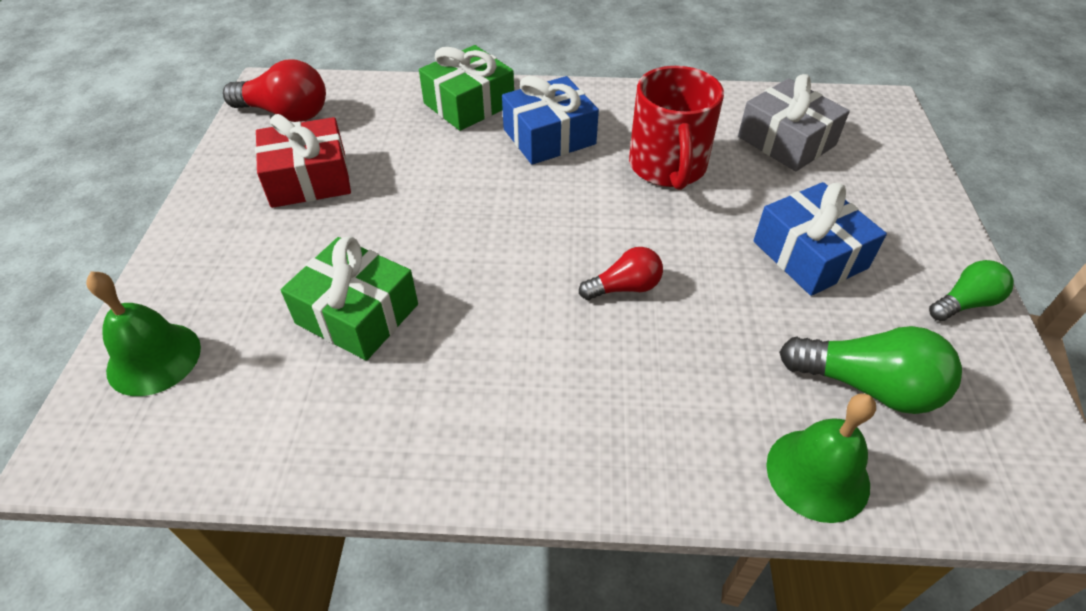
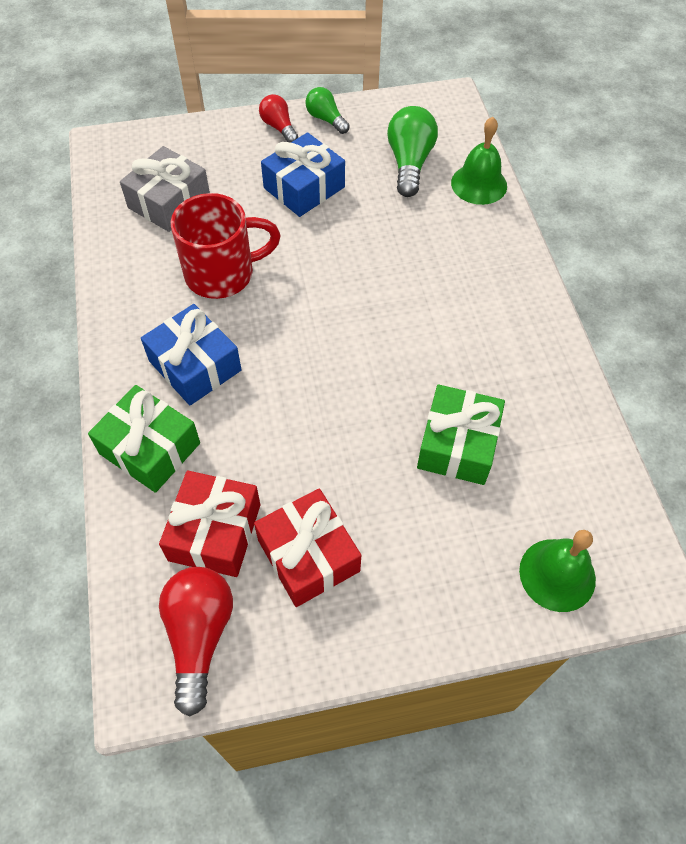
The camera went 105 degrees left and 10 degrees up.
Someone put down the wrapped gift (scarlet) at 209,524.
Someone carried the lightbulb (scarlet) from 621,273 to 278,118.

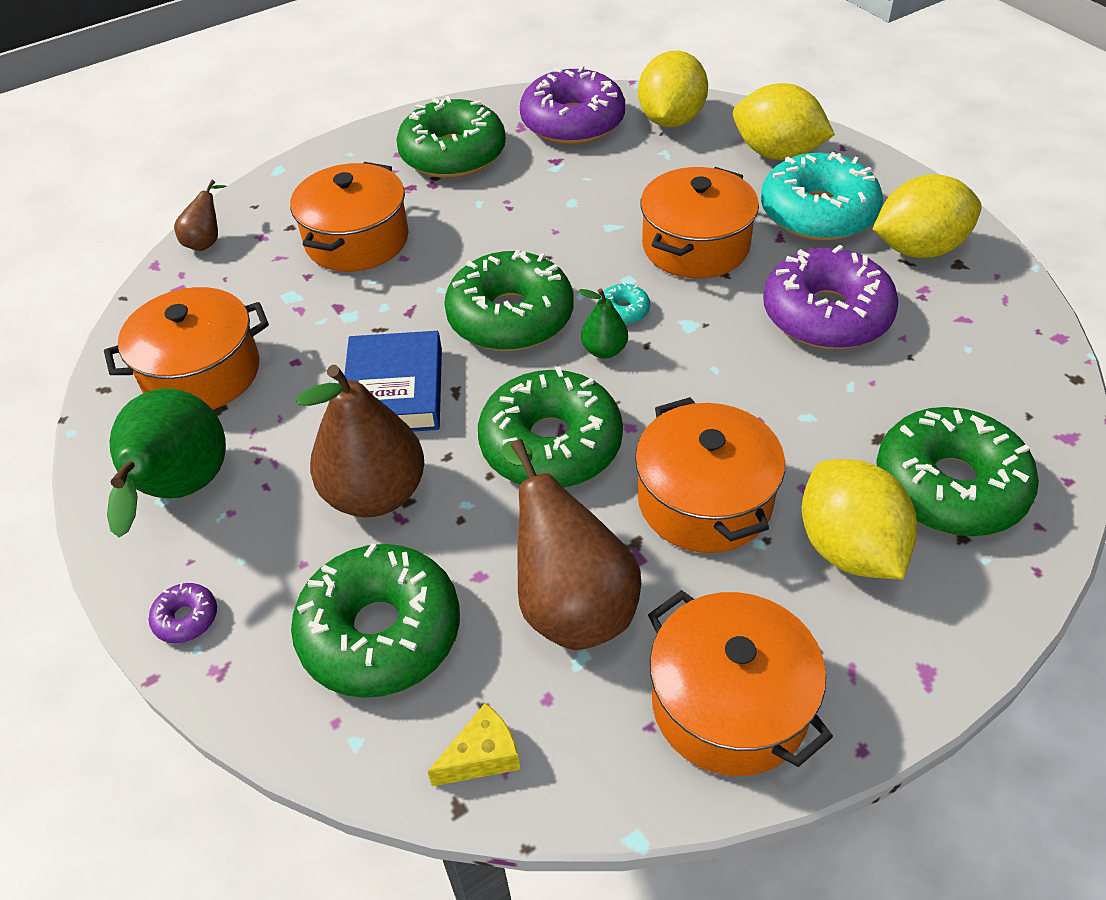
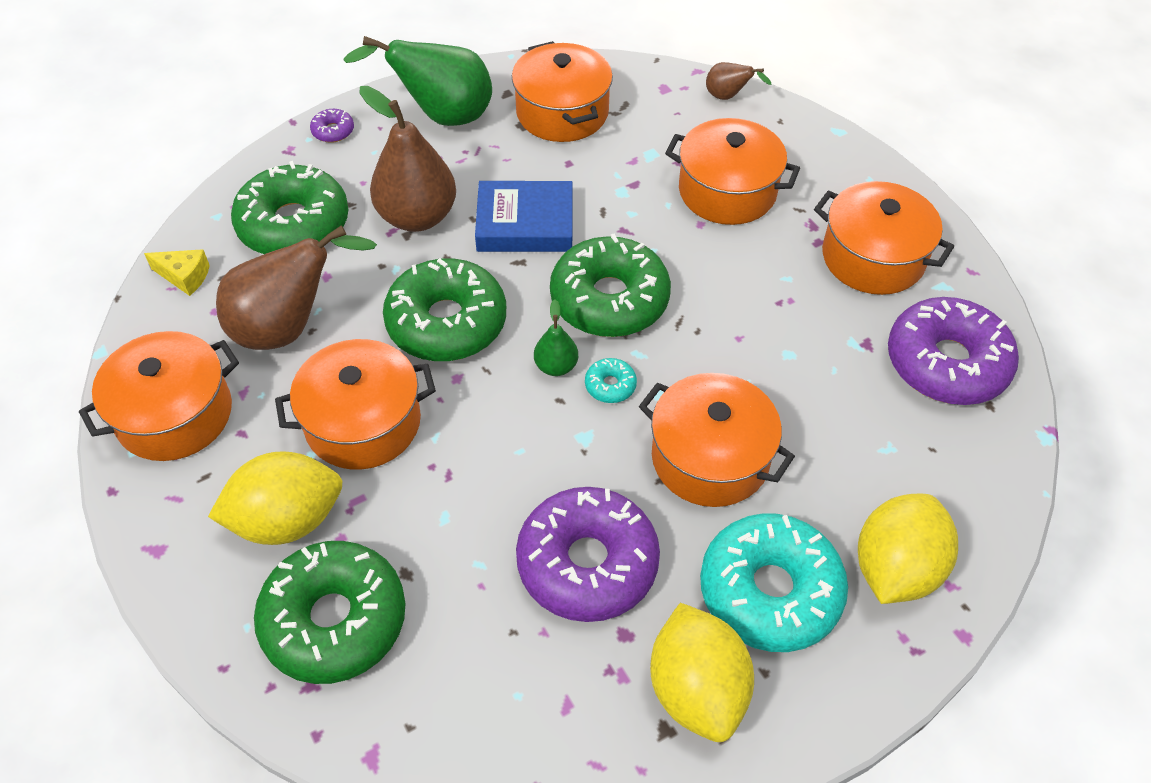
The camera went 90 degrees right and 5 degrees up.
Someone took away the toy lemon (golden) at 673,89.
Someone swapped the doughnut (green) at 451,137 for the cooking pot (orange) at 884,238.
Someone rotated the piece of cheese (golden) at 473,744 by 45 degrees counterclockwise.

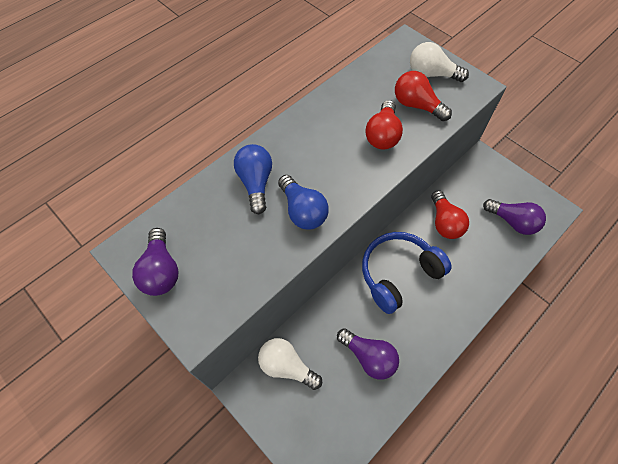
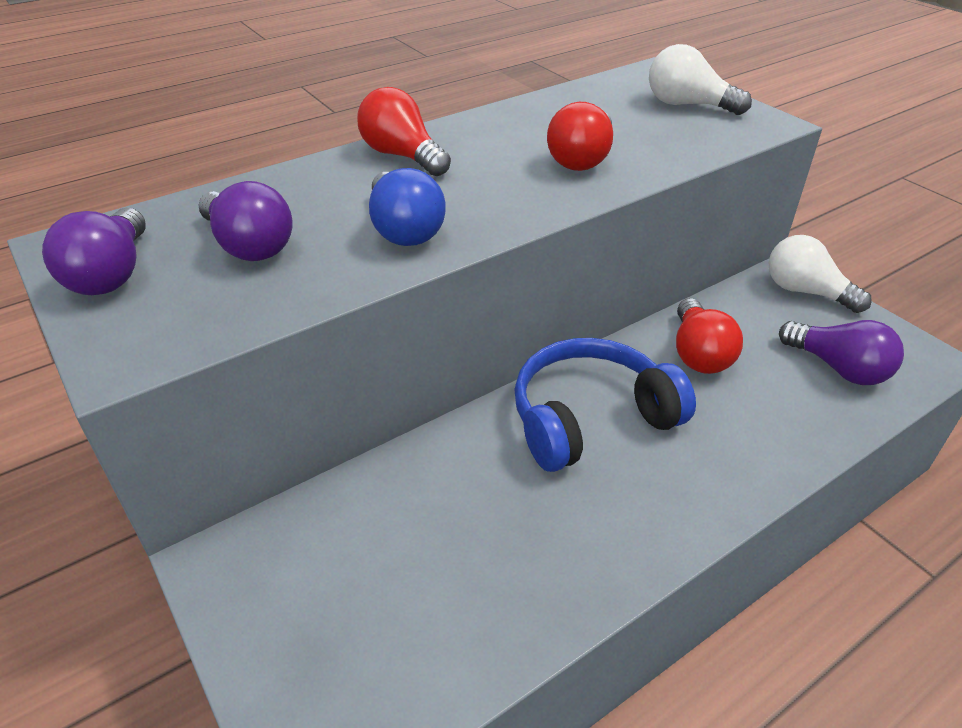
The camera went 10 degrees right and 20 degrees down.
Someone took away the lightbulb (royal blue) at 253,179.
Someone carried the lightbulb (pure white) from 290,364 to 820,274.
Someone carried the lightbulb (royal purple) from 368,354 to 245,221.
Someone carried the lightbulb (scarlet) from 423,96 to 404,131.

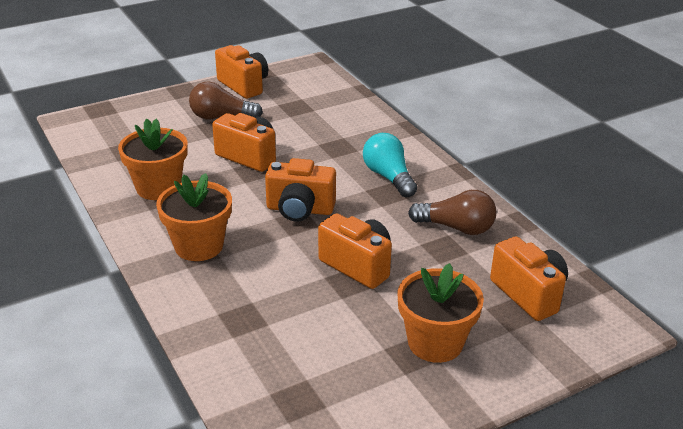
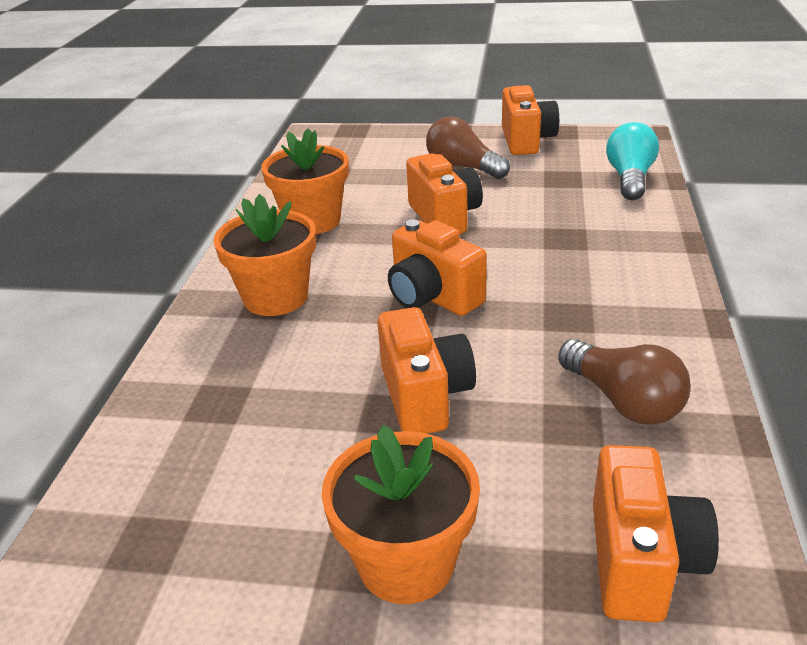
The camera went 40 degrees right and 0 degrees up.
Someone carried the lightbulb (turquoise) from 390,165 to 632,161.

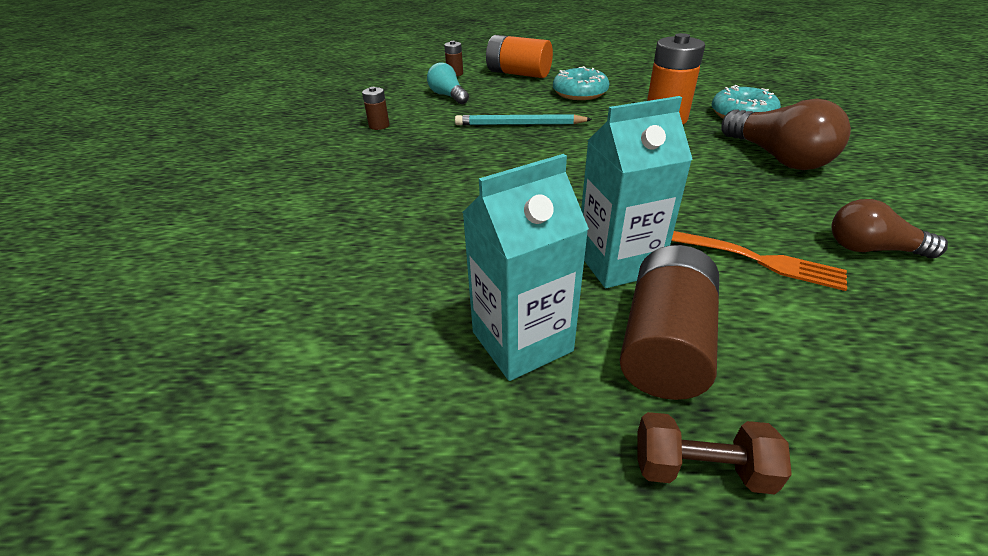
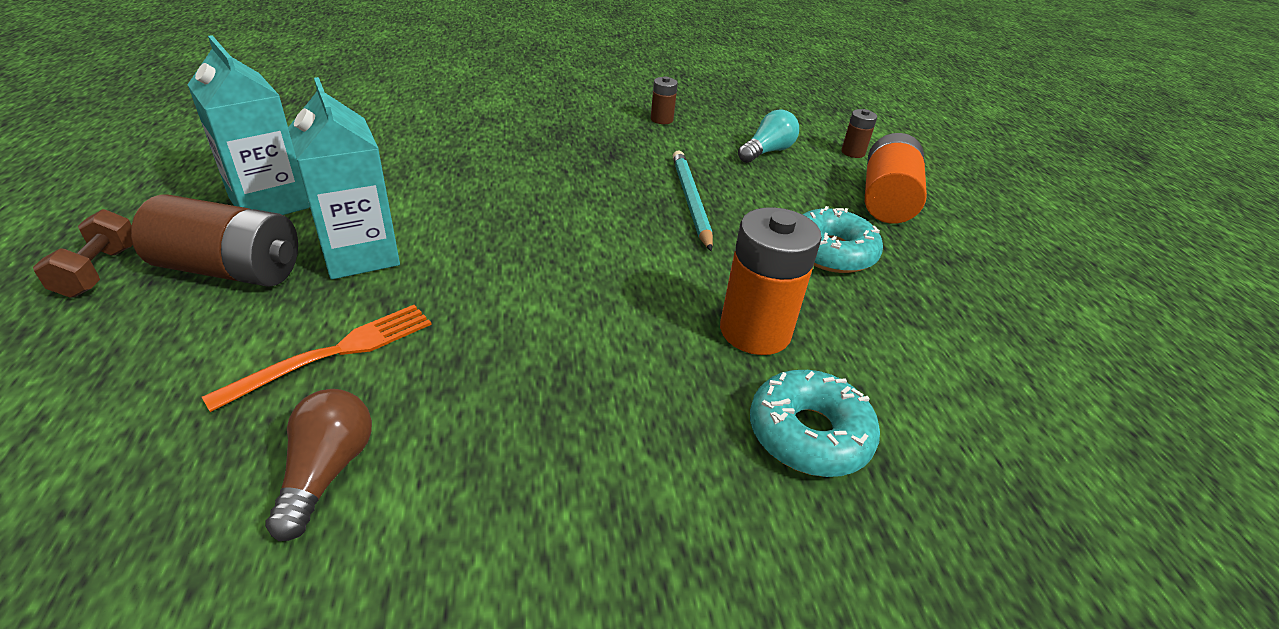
The camera went 75 degrees right and 0 degrees up.
Someone took away the lightbulb (dark brown) at 786,134.
Someone rotated the dinner fork (orange) at 759,261 by 150 degrees counterclockwise.

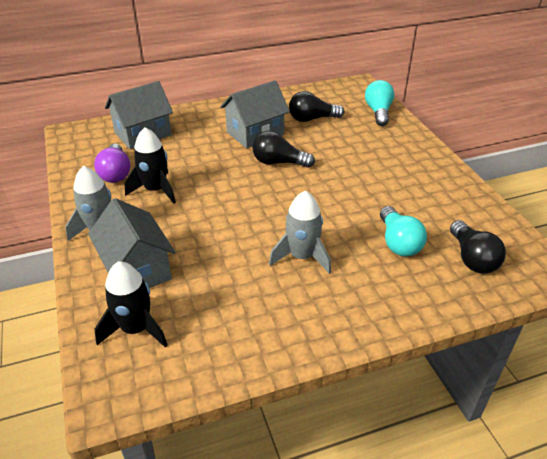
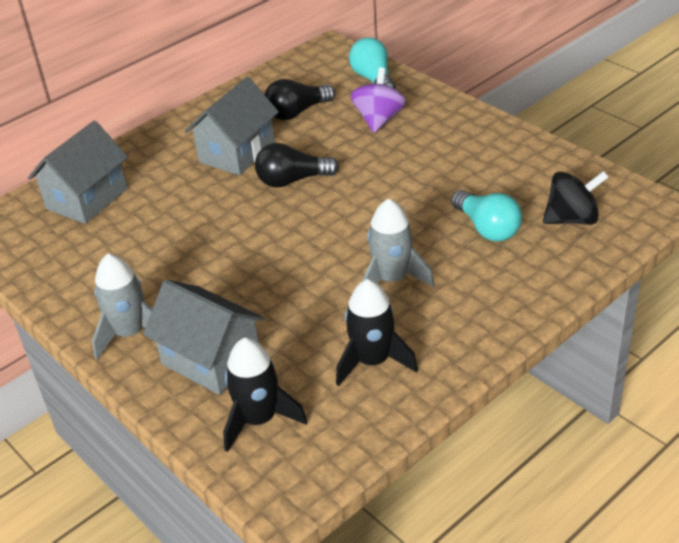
The camera went 20 degrees left and 0 degrees up.
Someone took away the lightbulb (royal purple) at 112,163.
Someone put down the whirligig (royal purple) at 378,100.
Someone carried the toy rocket (black) from 150,165 to 377,332.
Someone swapped the lightbulb (black) at 478,246 for the whirligig (black) at 575,198.

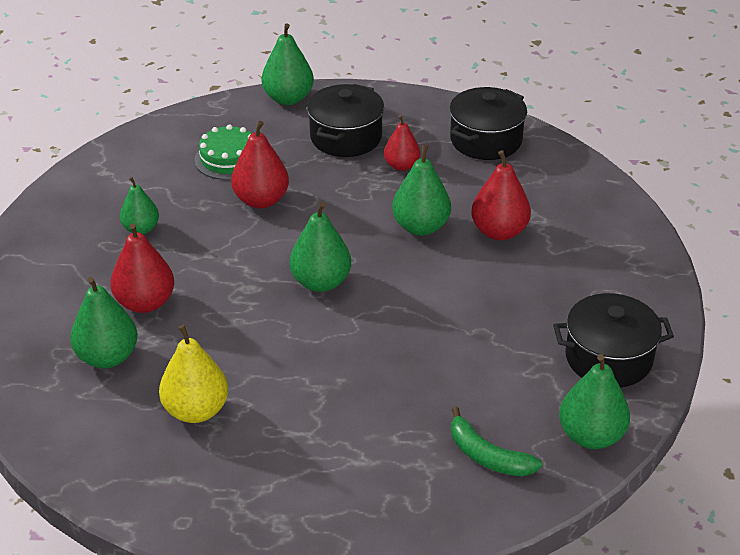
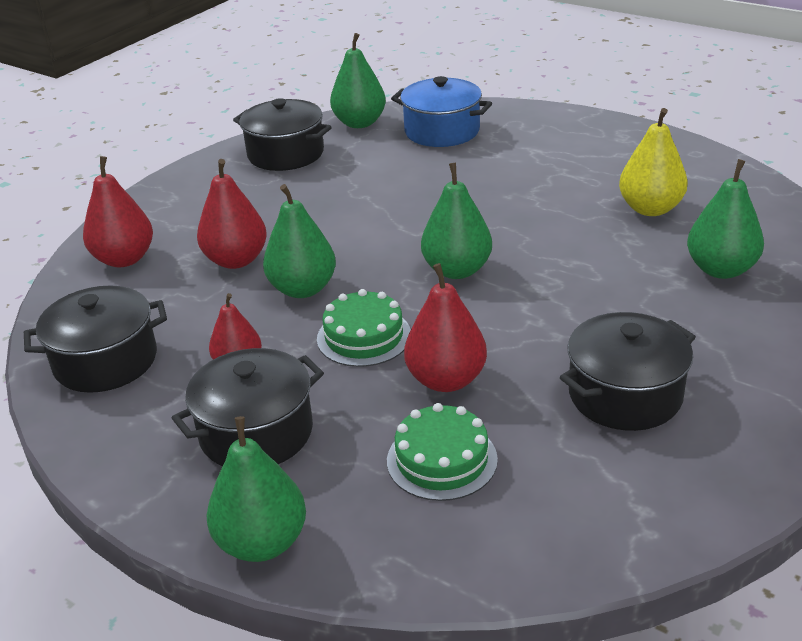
The camera went 145 degrees left and 5 degrees down.
Someone put down the gateau (green) at 364,328.
Someone carried the pear (scarlet) from 142,268 to 118,211.
Someone swapped the pear (green) at 139,205 for the cooking pot (black) at 628,371.
Someone swapped the banana fruit (green) at 496,441 for the cooking pot (royal blue) at 441,111.

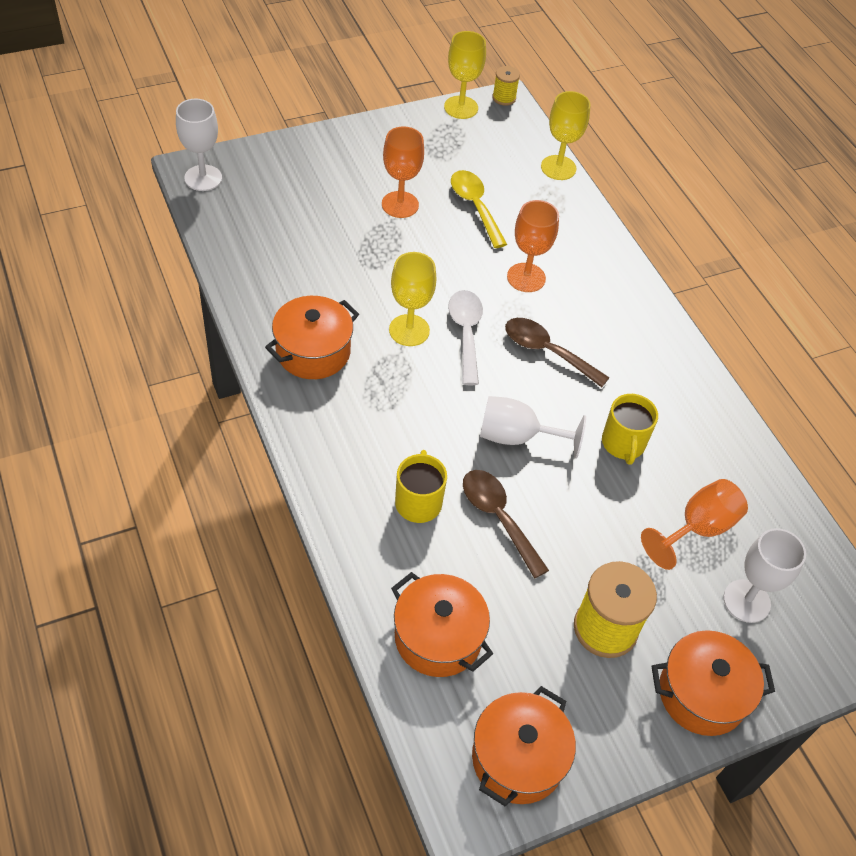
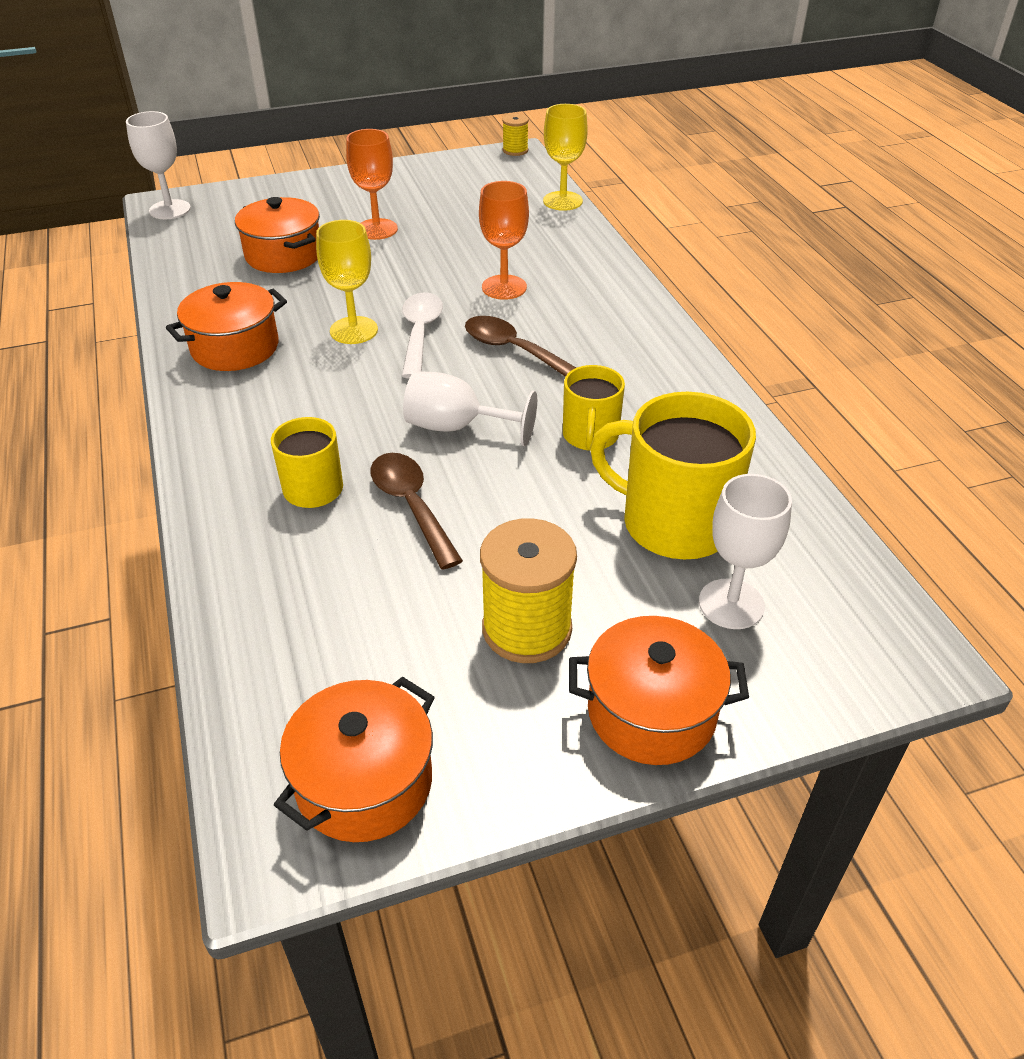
The camera went 10 degrees right and 10 degrees down.
Someone took away the goblet (golden) at 465,75.
Someone took away the tablespoon (golden) at 479,209.
Someone carried the cooking pot (orange) from 442,624 to 277,235.
Someone swapped the goblet (orange) at 694,524 for the tea mug (golden) at 673,476.

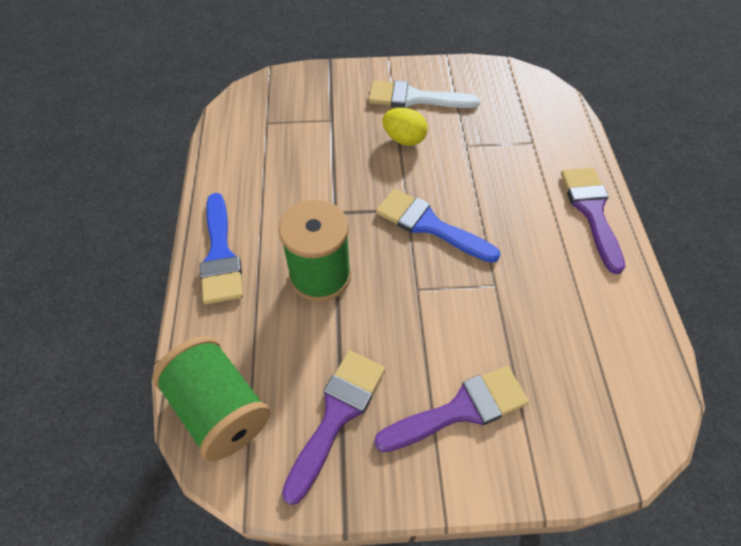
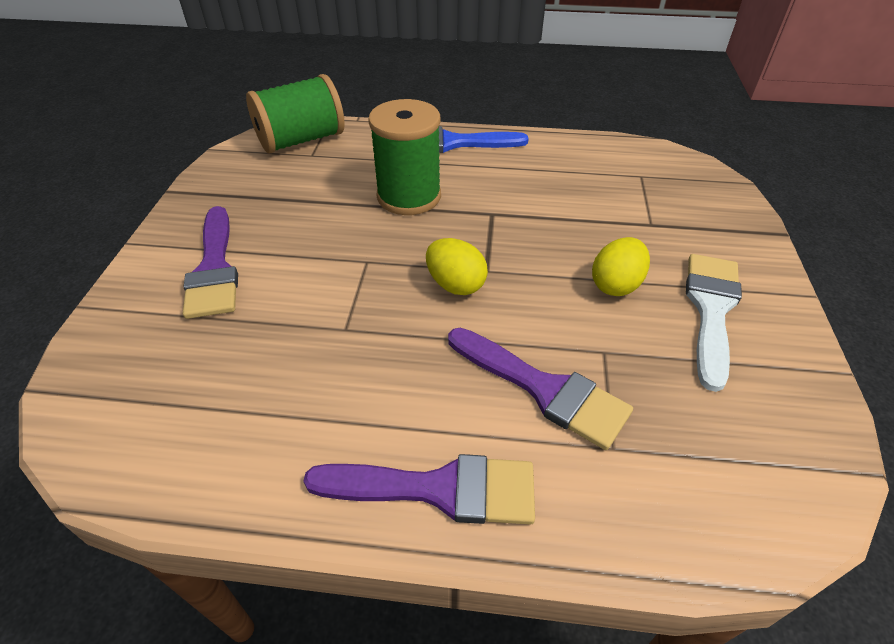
The camera went 100 degrees right and 10 degrees down.
Someone carried the paintbrush (royal purple) from 333,427 to 540,389.
Someone swapped the paintbrush (royal blue) at 438,226 for the toy egg (golden) at 457,266.

